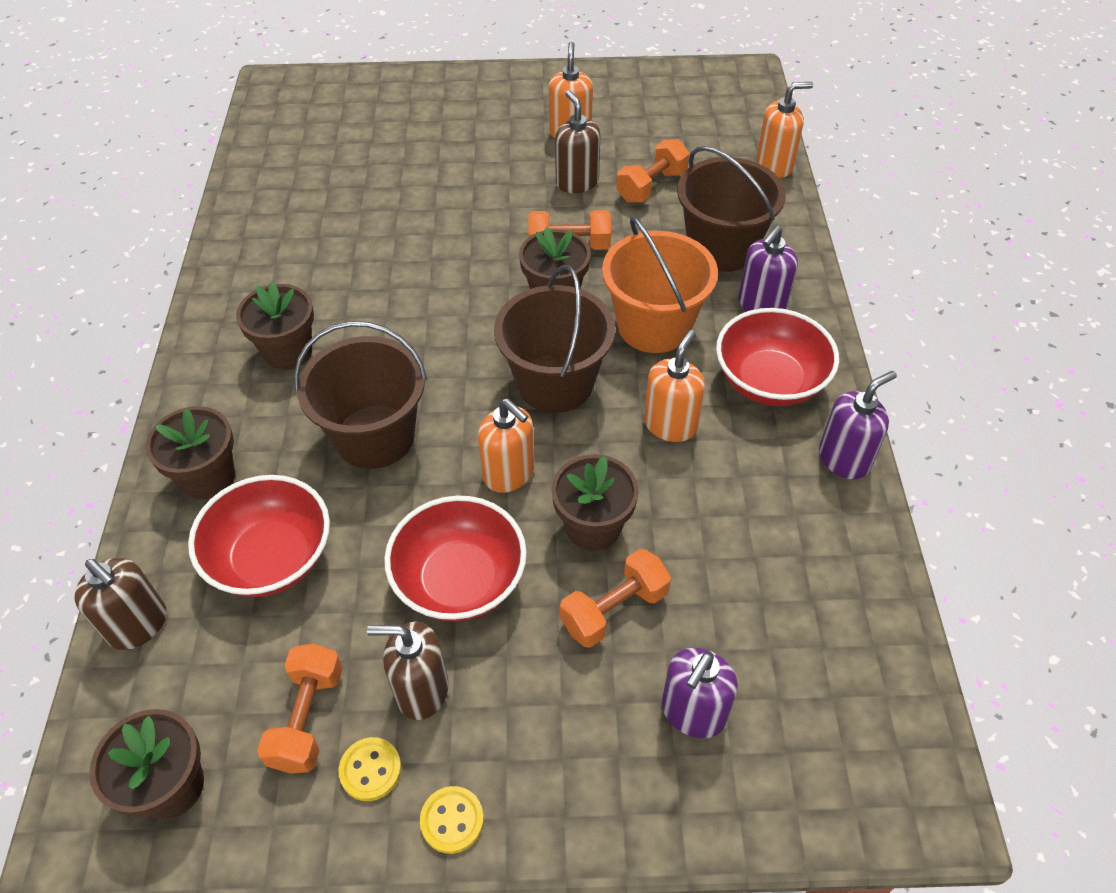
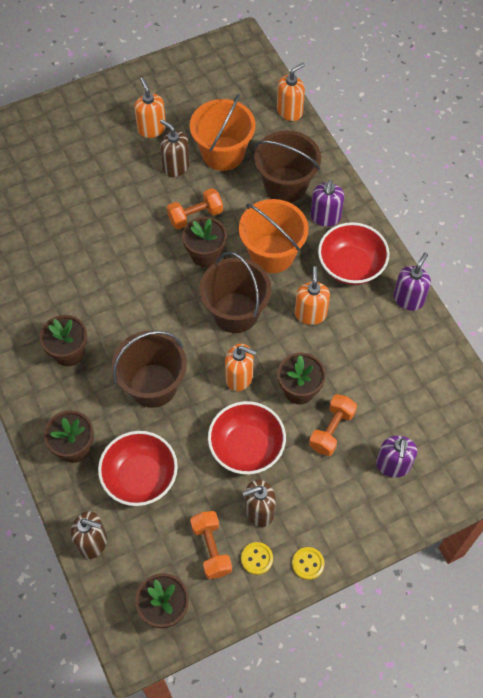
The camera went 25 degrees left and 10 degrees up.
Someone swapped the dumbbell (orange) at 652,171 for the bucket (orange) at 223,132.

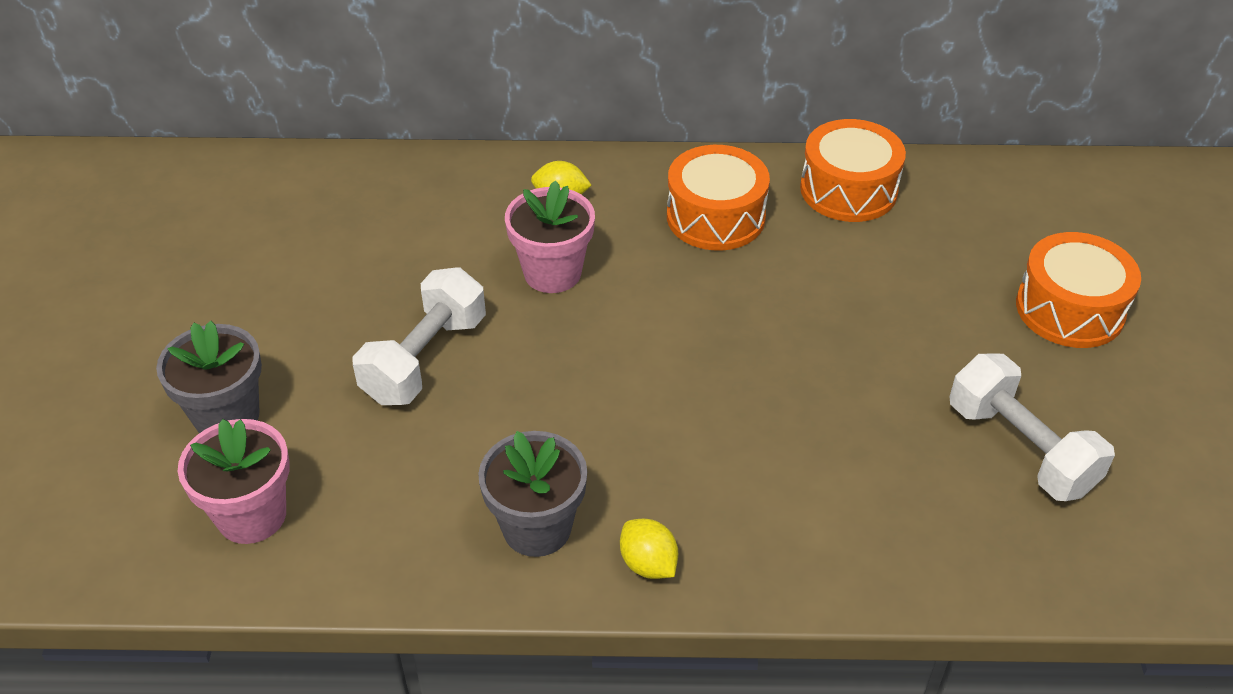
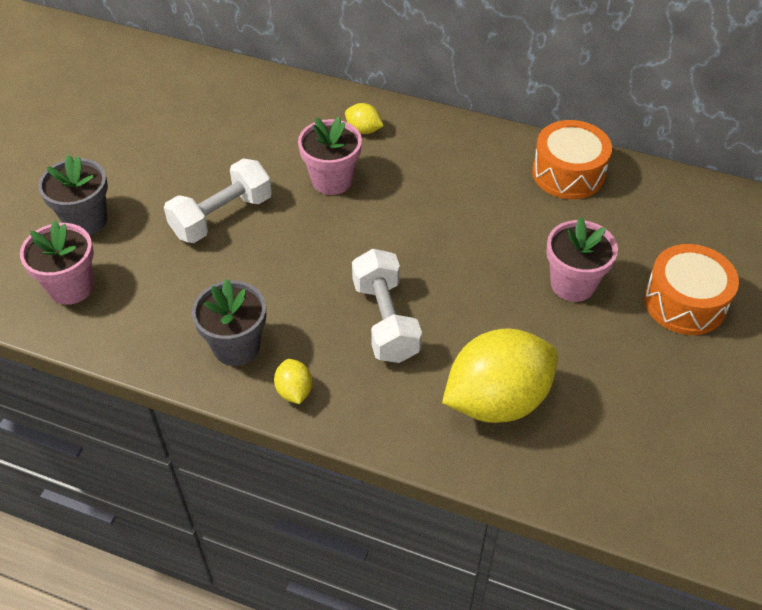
The camera went 20 degrees right and 5 degrees up.
Someone took away the drum (orange) at 718,198.
Someone put down the toy lemon (golden) at 500,375.
Someone put down the flower pot (rosy) at 582,259.
Someone carried the dumbbell (pure white) from 1032,427 to 387,306.

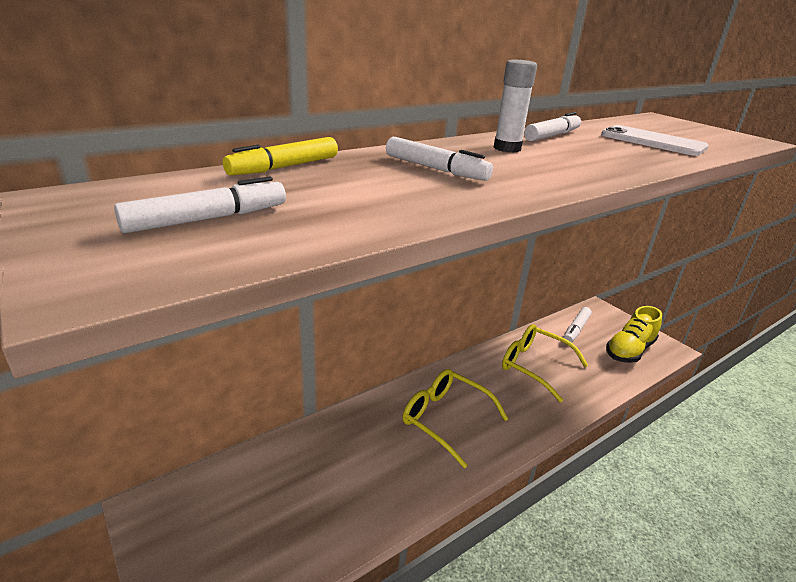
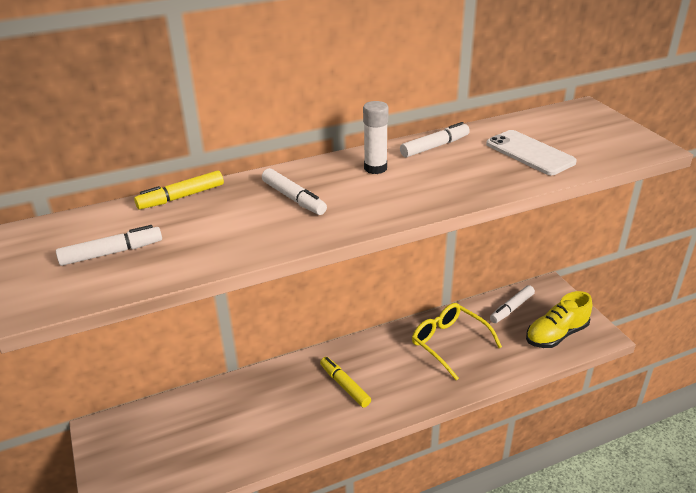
The camera went 15 degrees right and 5 degrees up.
Someone swapped the eyeglasses (golden) at 455,418 for the felt pen (golden) at 345,382.

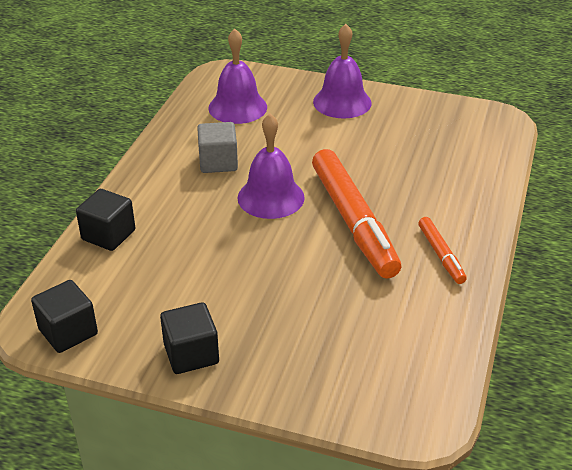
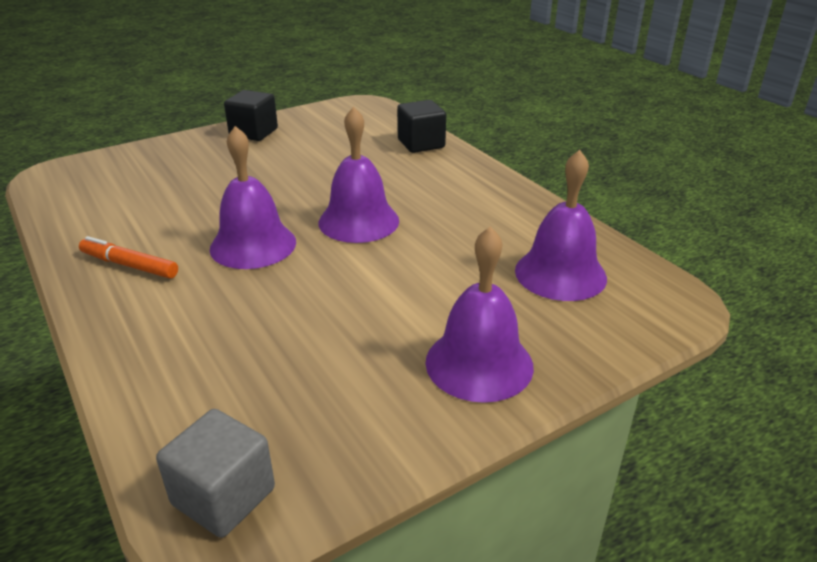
The camera went 130 degrees right and 5 degrees down.
Someone took away the cube (black) at 64,316.
Someone carried the cube (gray) from 217,147 to 215,473.
Someone swapped the felt pen (orange) at 356,214 for the school bell (royal purple) at 253,197.

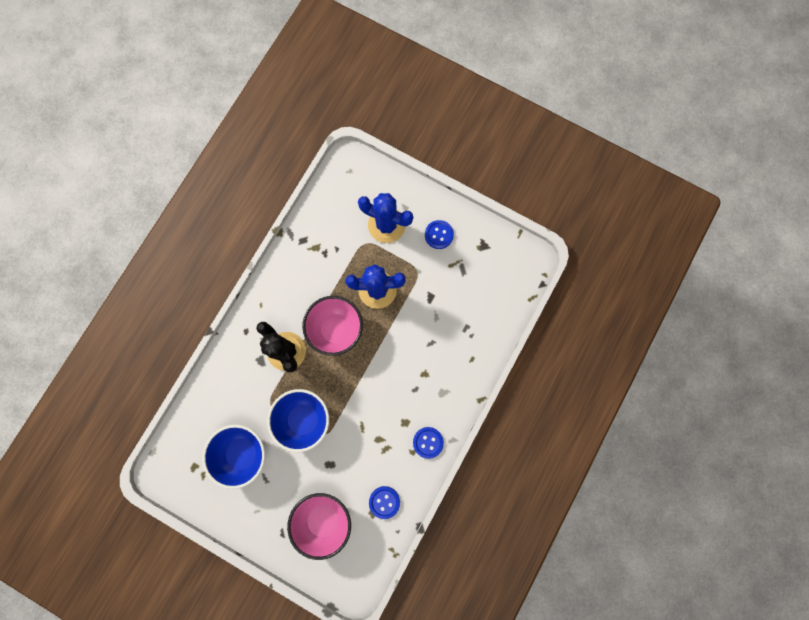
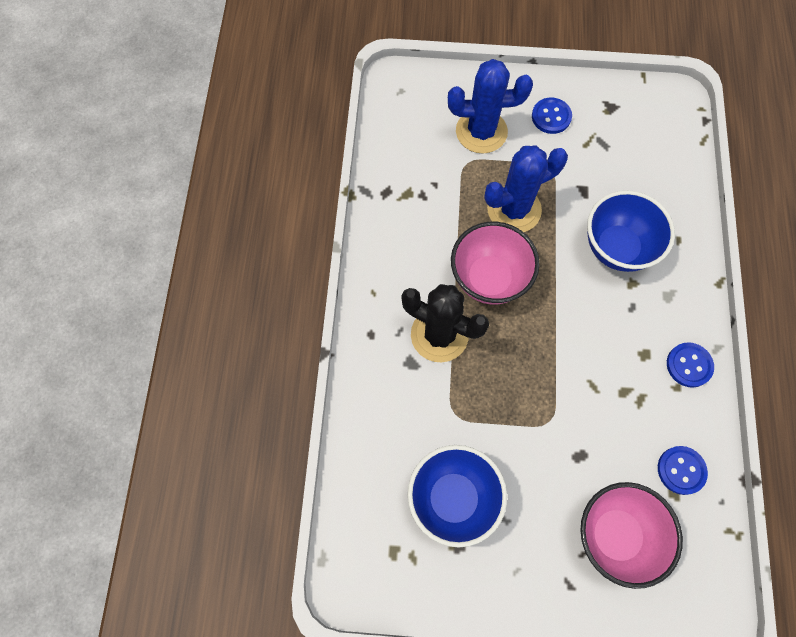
The camera went 25 degrees left and 10 degrees down.
Someone carried the deep dish (royal blue) from 298,420 to 631,231.

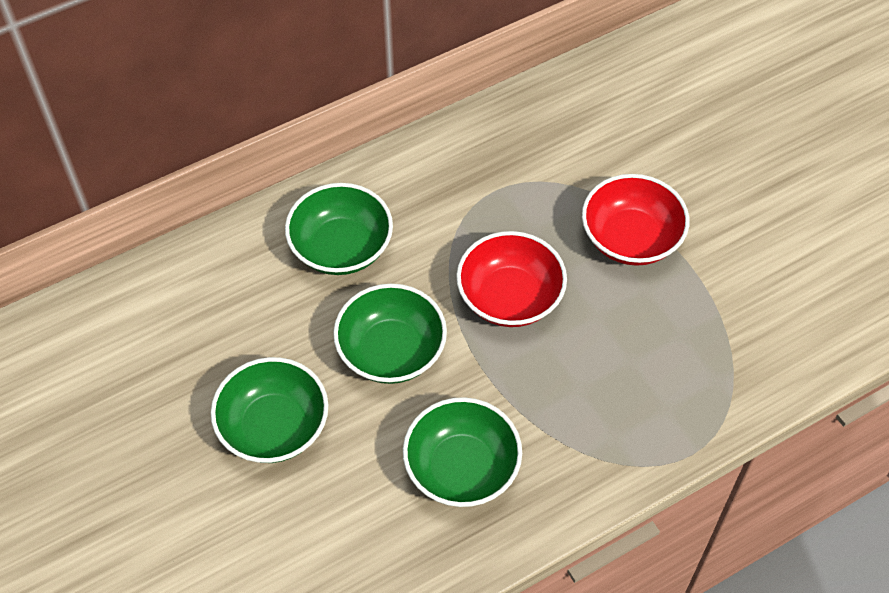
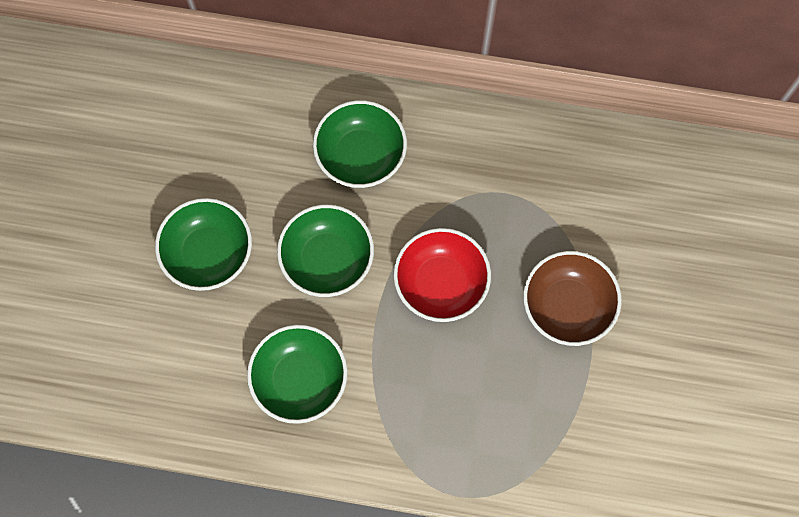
The camera went 40 degrees right and 15 degrees up.
Someone repainted the deep dish (scarlet) at 635,220, which became the deep dish (dark brown) at 572,298.

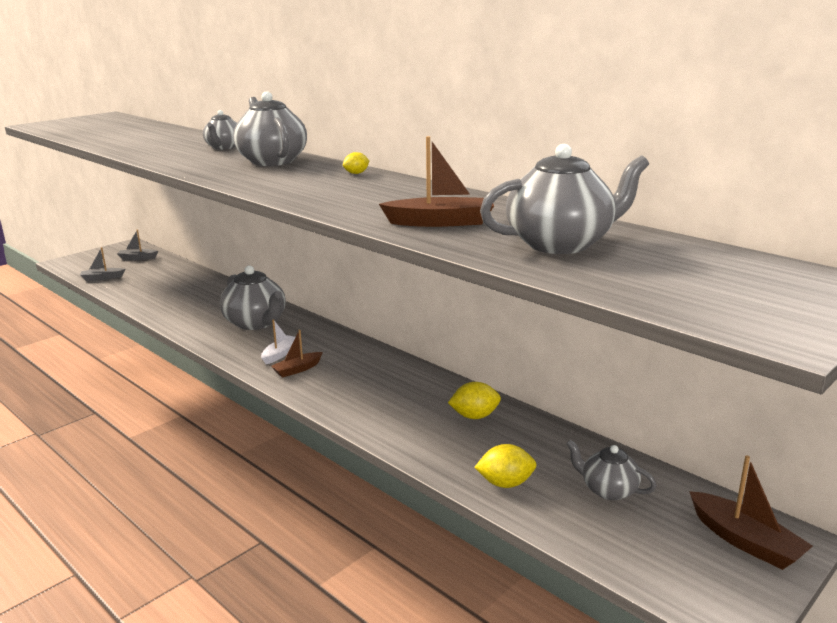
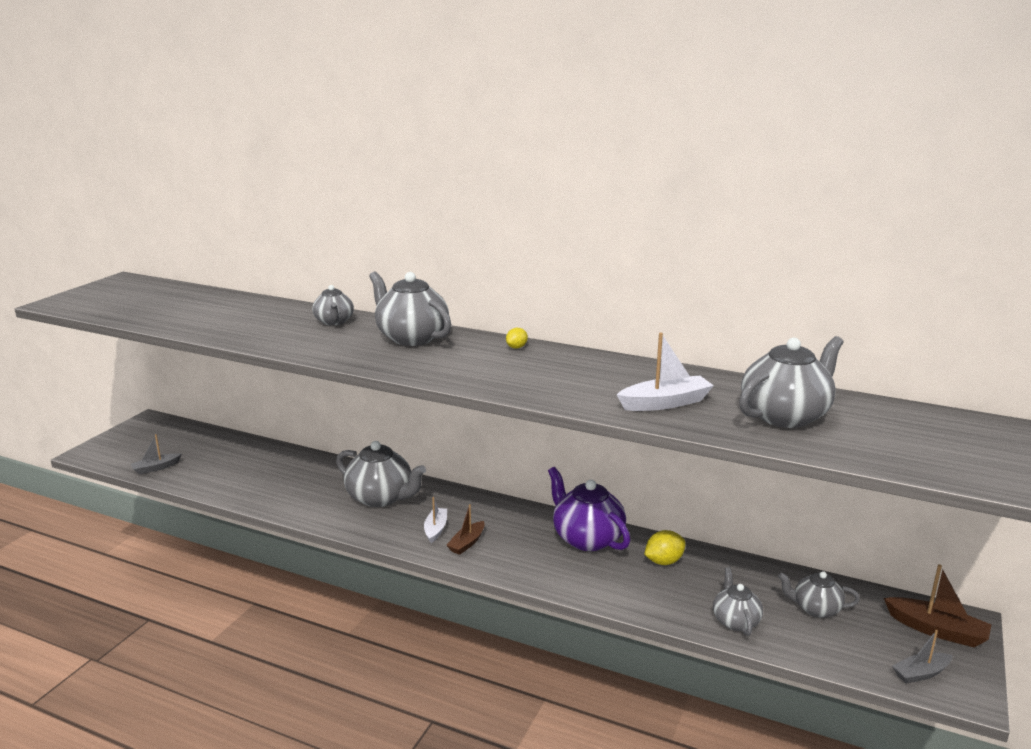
The camera went 20 degrees left and 0 degrees up.
Someone put down the china teapot (royal purple) at 589,509.
Someone carried the toy boat (gray) from 137,244 to 922,657.
Someone swapped the toy lemon (golden) at 505,466 for the china teapot (gray) at 738,601.
Someone repainted the toy boat (dark brown) at 436,181, which became the toy boat (pure white) at 665,372.

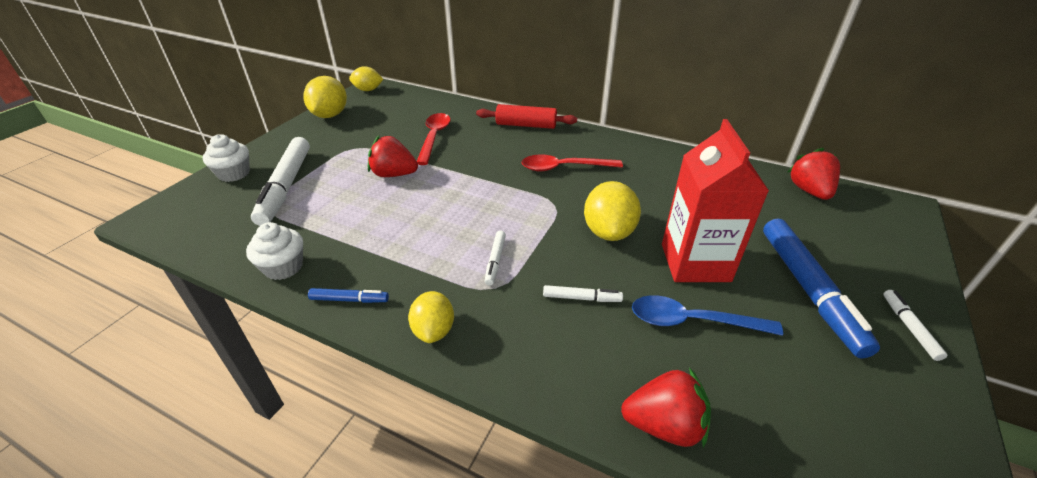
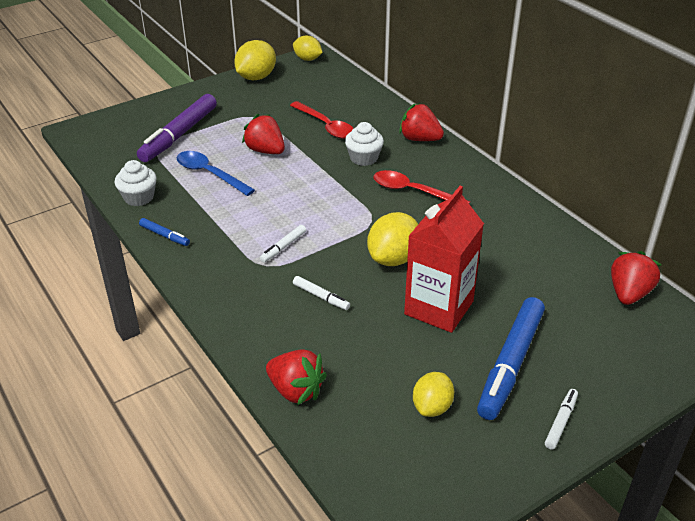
The camera went 30 degrees right and 0 degrees up.
Someone carried the cupcake (pure white) from 226,158 to 364,144.
Someone carried the toy lemon (golden) from 431,317 to 433,394.
Someone carried the tablespoon (royal blue) from 707,315 to 216,173.
Someone swapped the pastry roller (scarlet) at 526,116 for the strawberry (scarlet) at 421,122.
Someone repainted the felt pen (pure white) at 280,181, which became the felt pen (royal purple) at 177,128.
Someone rotated the tablespoon (scarlet) at 434,139 by 105 degrees clockwise.

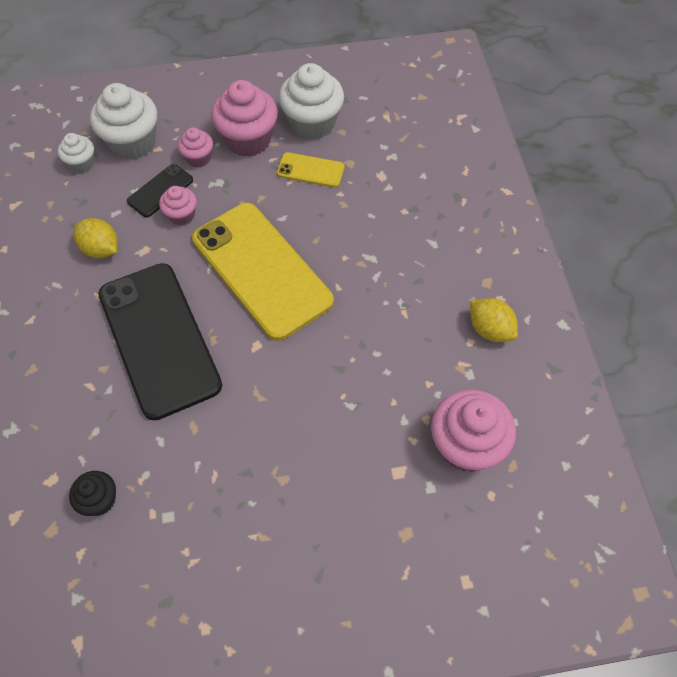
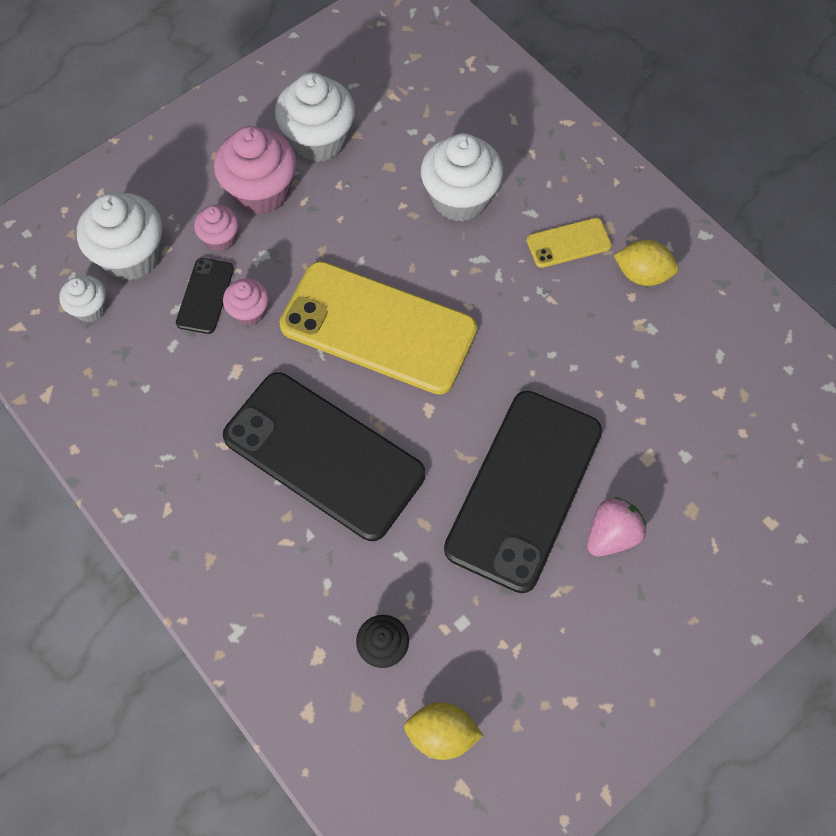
The camera went 30 degrees left and 5 degrees up.
Someone took away the cupcake (rosy) at 473,430.
Someone put down the cupcake (pure white) at 462,177.
Someone put down the mobile phone (black) at 523,492.
Someone put down the strawberry (rosy) at 616,527.
Someone carried the toy lemon (golden) from 96,238 to 444,731.
Someone carried the mobile phone (golden) from 311,169 to 569,243.

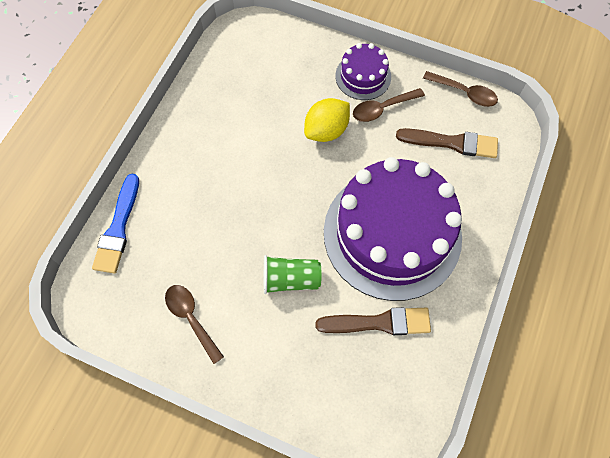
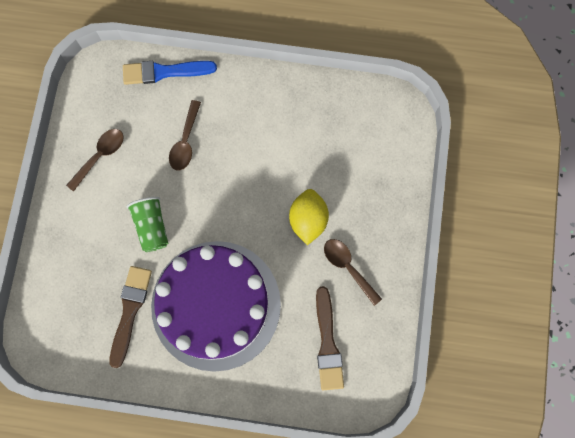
The camera went 75 degrees right and 10 degrees up.
Someone took away the gateau (royal purple) at 363,71.
Someone carried the tablespoon (dark brown) from 460,89 to 185,135.
Someone rotated the toy lemon (golden) at 327,120 by 60 degrees clockwise.
Someone rotated the paintbrush (dark brown) at 373,321 by 150 degrees counterclockwise.

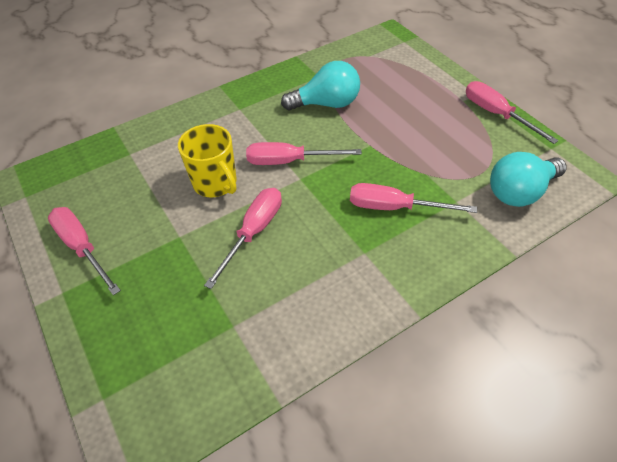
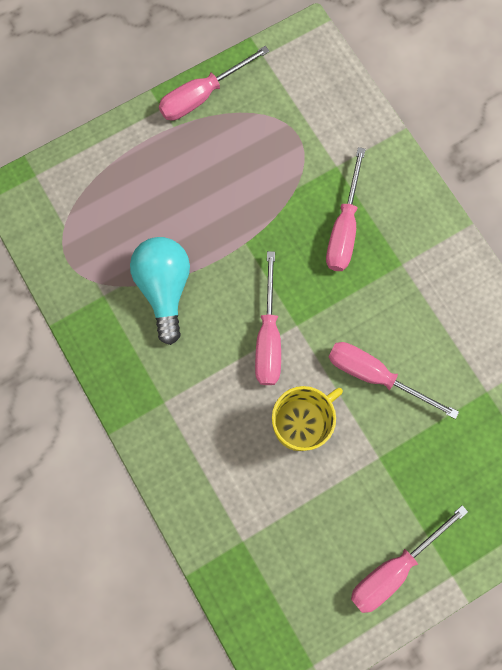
The camera went 90 degrees left and 25 degrees up.
Someone took away the lightbulb (turquoise) at 528,179.

